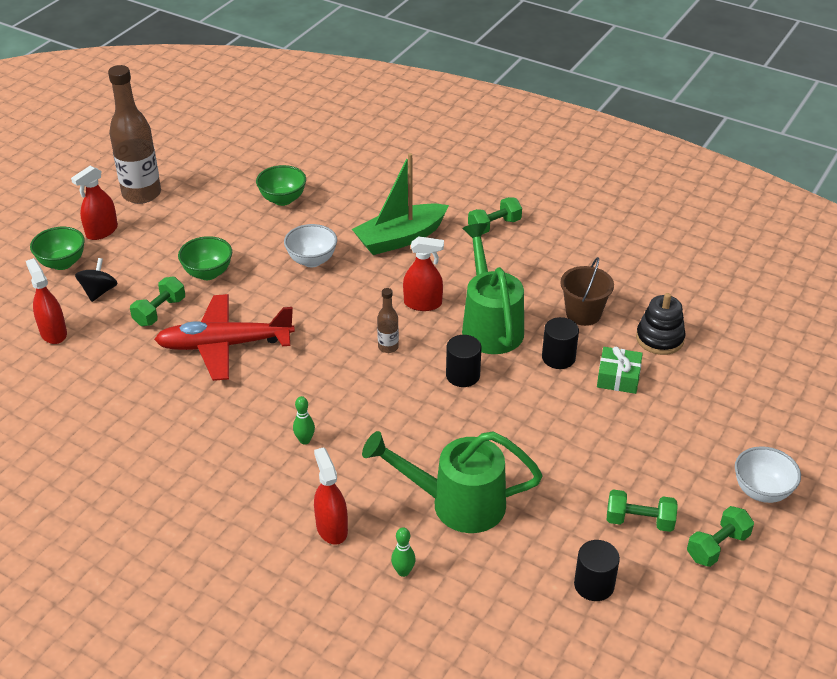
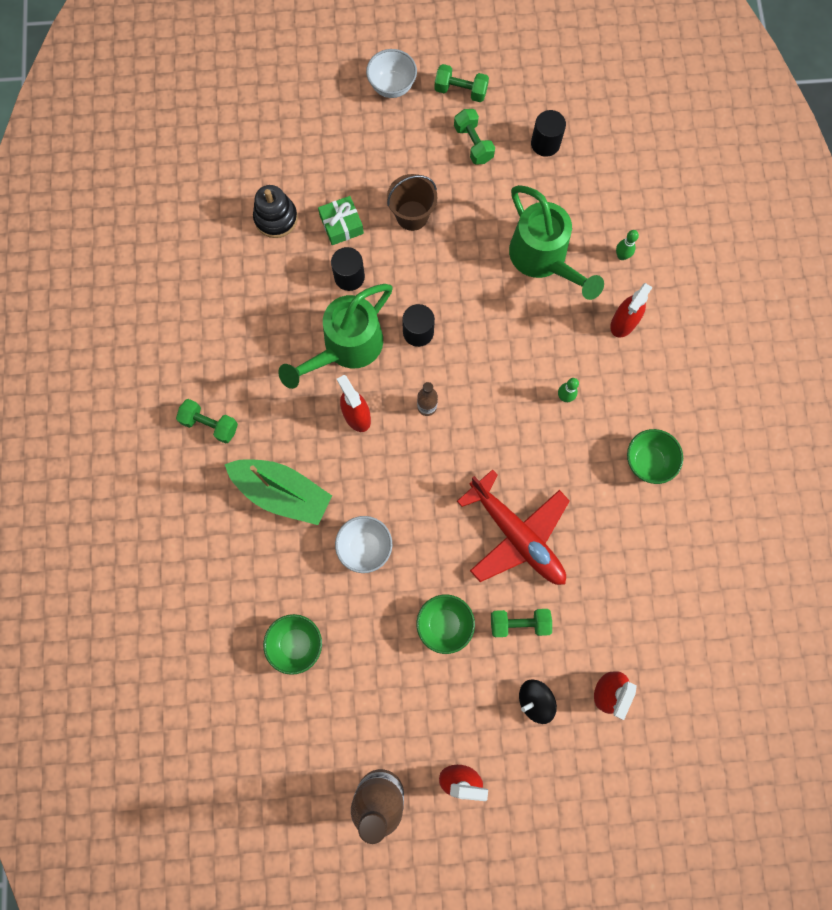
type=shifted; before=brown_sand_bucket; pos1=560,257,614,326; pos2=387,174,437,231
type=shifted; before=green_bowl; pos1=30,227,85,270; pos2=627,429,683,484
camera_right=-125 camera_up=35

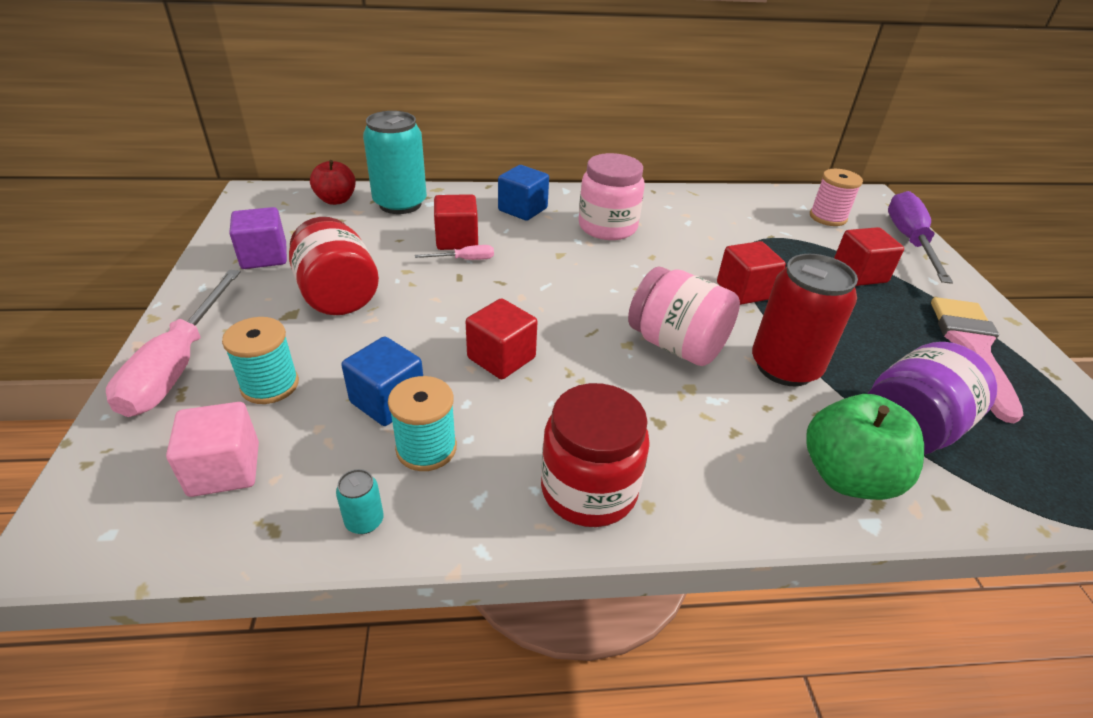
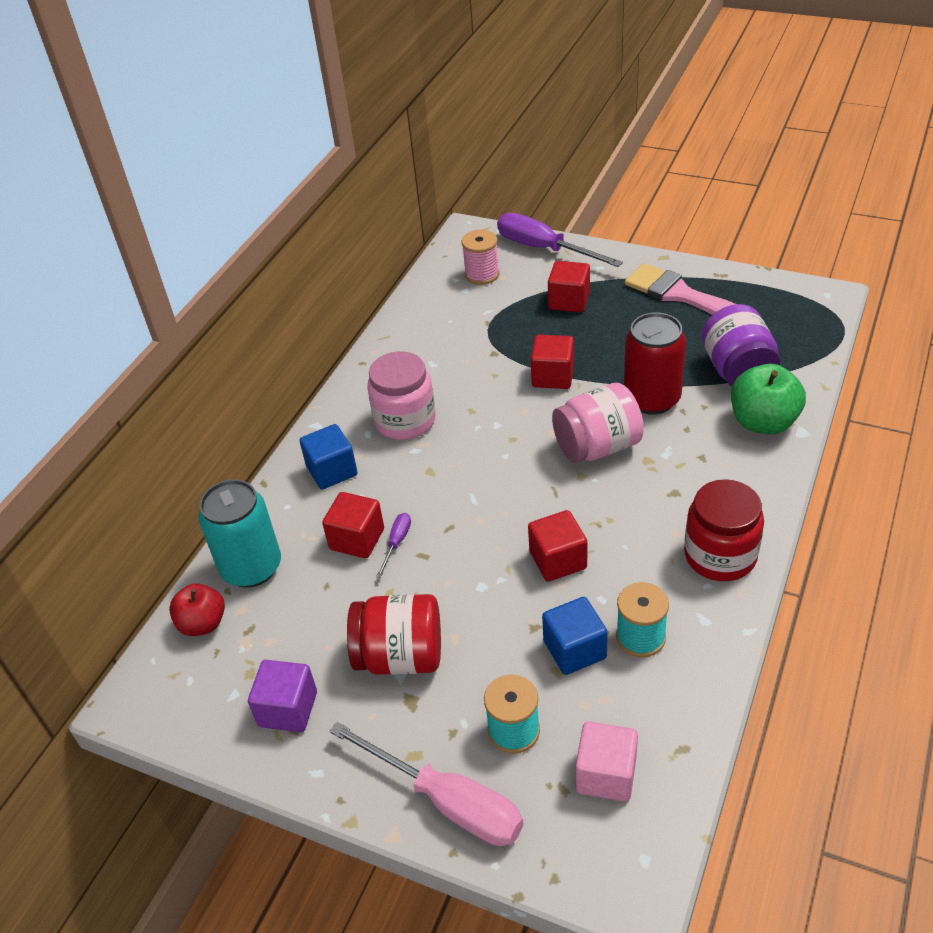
type=repainted; before=rosy_screwdriver; after=purple_screwdriver; pos1=415,245,494,260; pos2=376,513,411,578
type=gone; before=teal_tin; pos1=336,469,384,534
camera_right=-55 camera_up=5

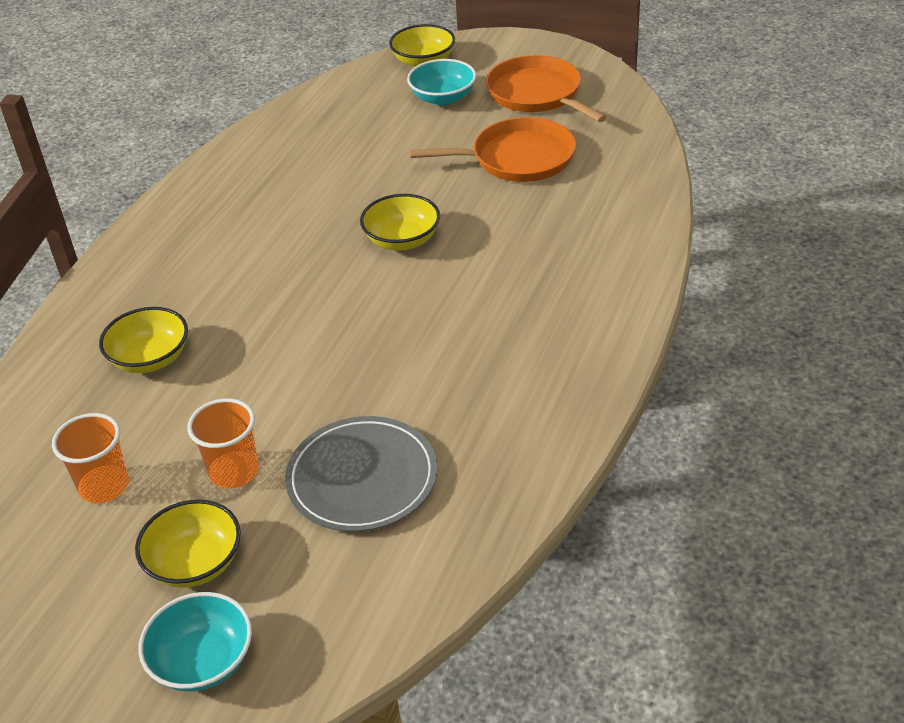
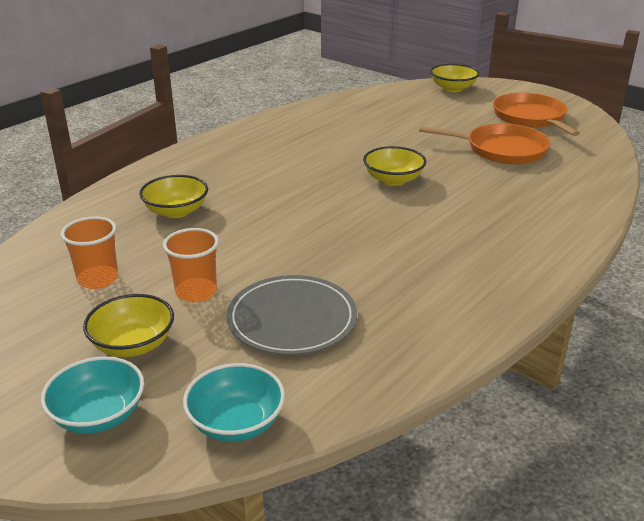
type=shifted; before=teal_bowl; pos1=407,59,476,106; pos2=183,363,285,442
camera_right=15 camera_up=-10

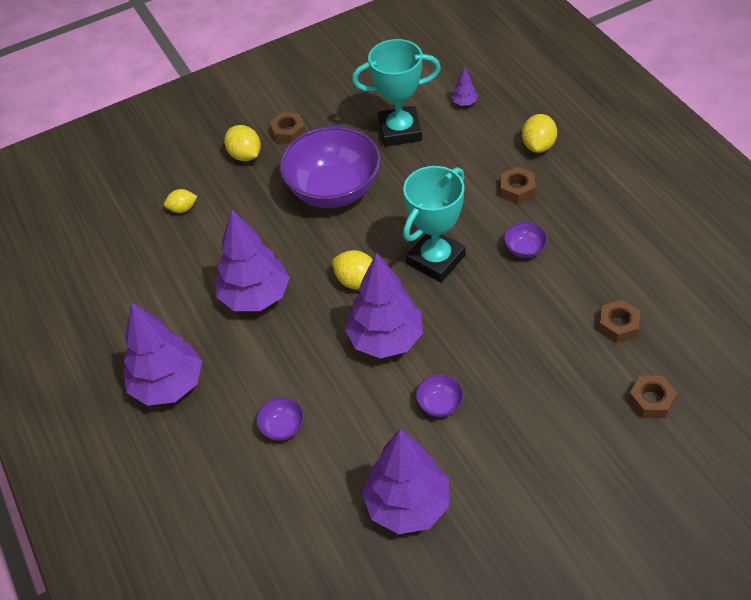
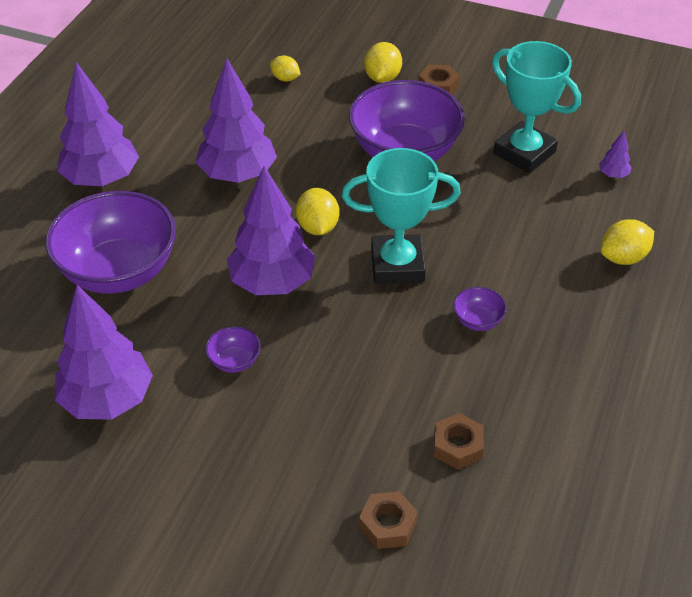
type=scaled; before=purple_bowl; pos1=256,397,304,441; pos2=45,191,176,294; scale=2.48
type=gone; before=brown_hex_nut; pos1=500,167,535,204
camera_right=45 camera_up=-5

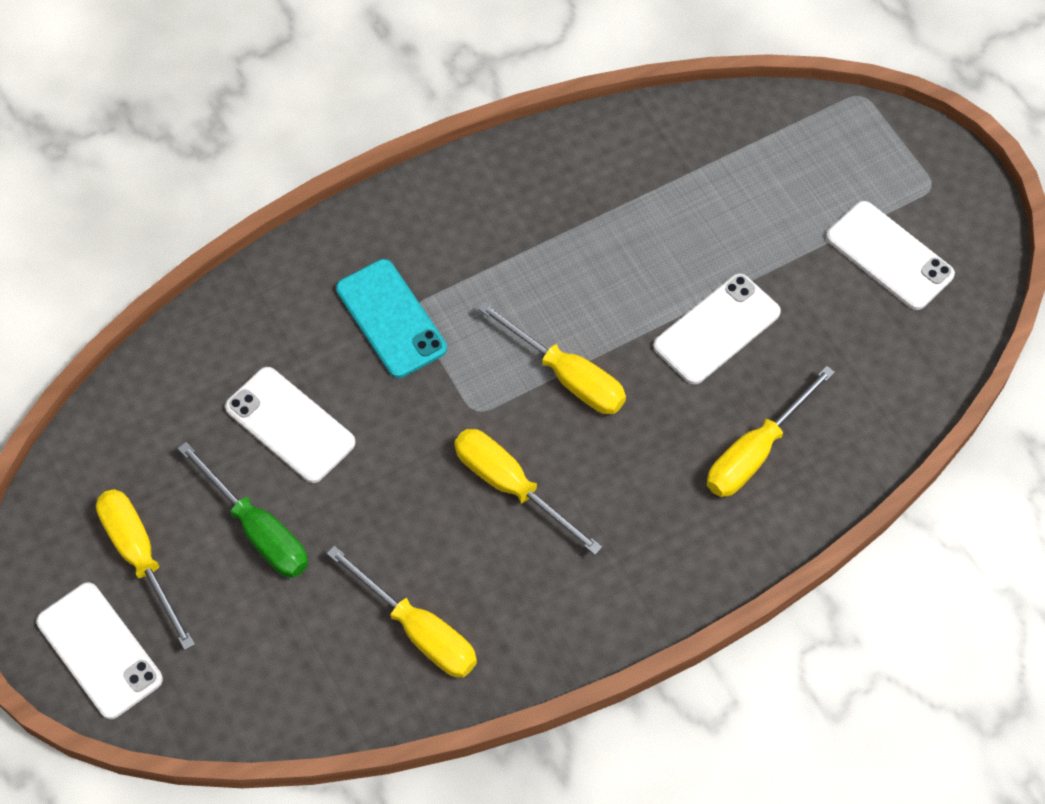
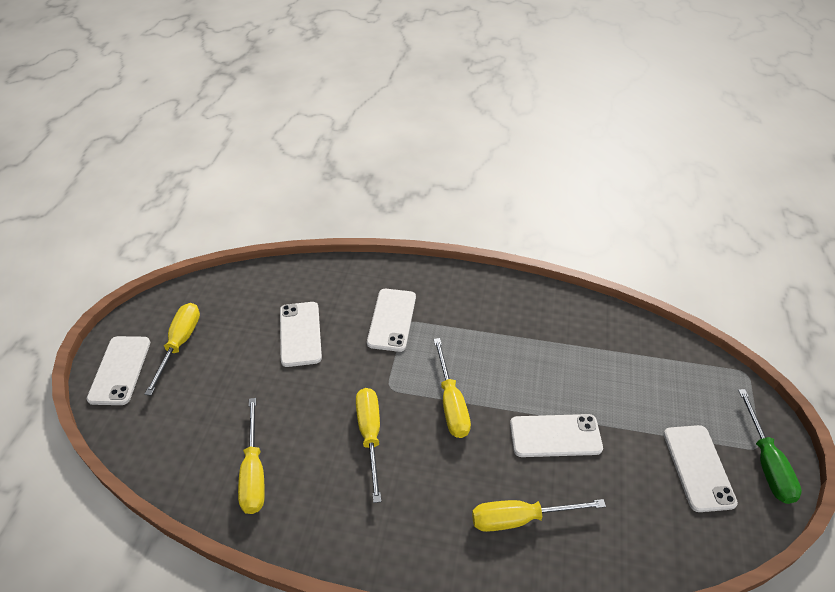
type=repainted; before=teal_mobile_phone; after=pure_white_mobile_phone; pos1=336,259,447,378; pos2=367,289,416,352
type=shifted; before=green_screwdriver; pos1=178,442,308,578; pos2=738,389,802,504
camera_right=40 camera_up=-15

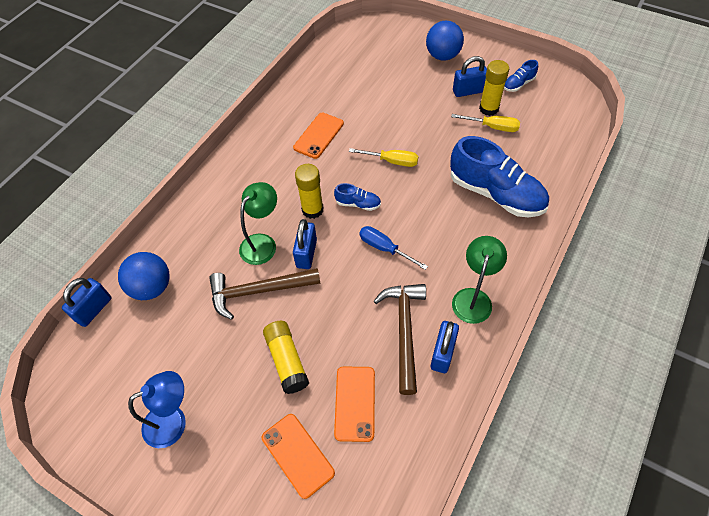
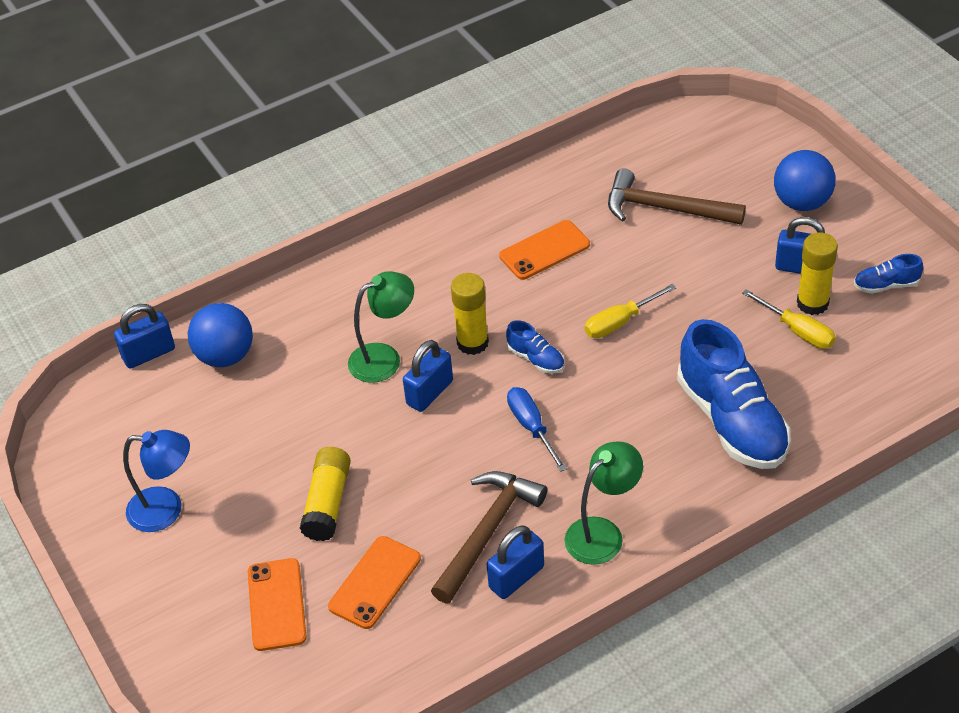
type=rotated; before=bright_yellow_screwdriver; pos1=349,148,418,167; pos2=585,284,677,338; turn=105
type=shifted; before=brown_claw_hammer; pos1=209,268,321,320; pos2=608,168,746,225
camera_right=30 camera_up=-10

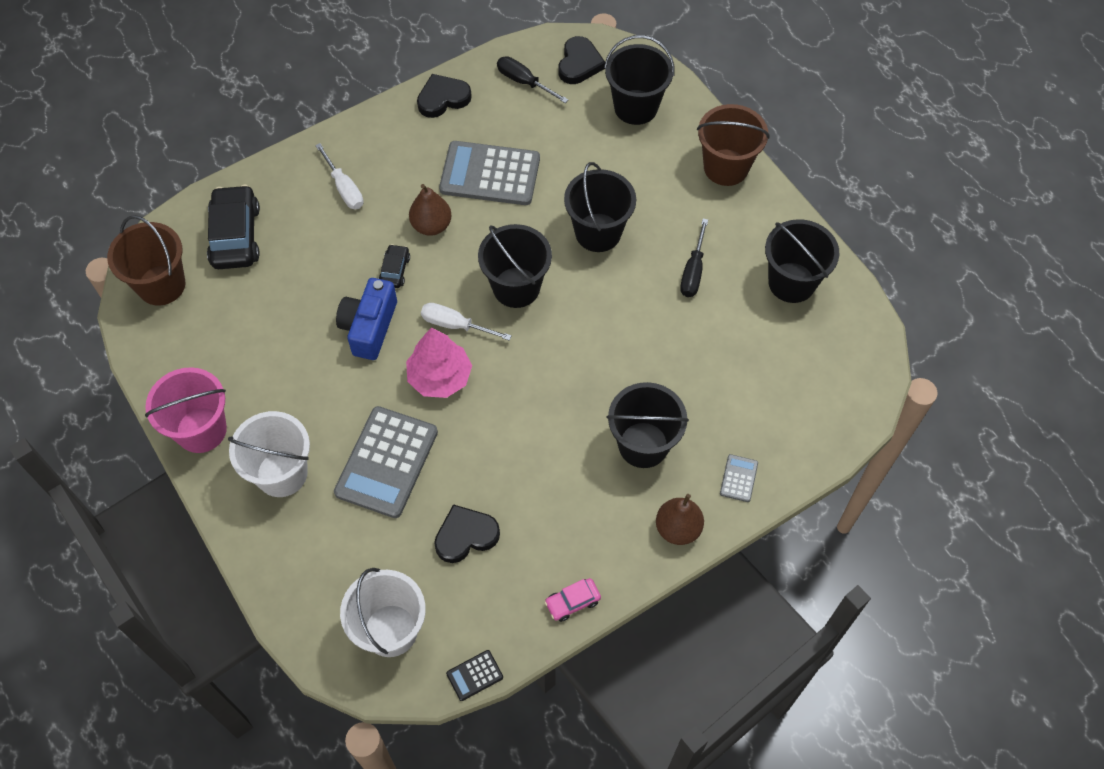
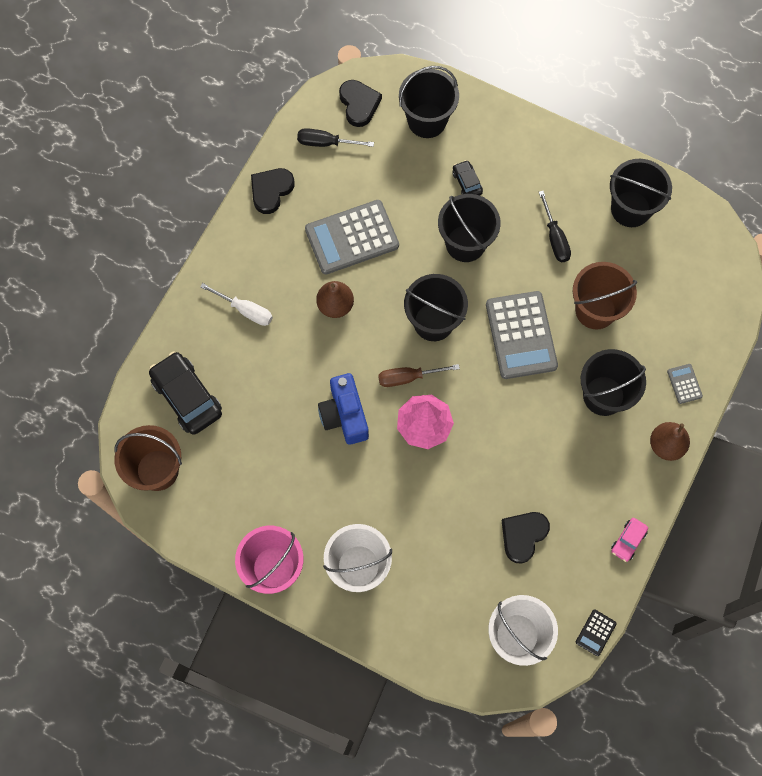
type=repainted; before=pure_white_screwdriver; after=brown_screwdriver; pos1=421,303,512,341; pos2=378,364,460,387
type=shifted; before=black_toy_car; pos1=379,244,410,288; pos2=452,160,483,196
type=shifted; before=gray_pocket_calculator; pos1=334,406,438,518; pos2=486,291,558,379
type=shifted; before=brown_sand_bucket; pos1=697,104,770,186; pos2=573,262,637,329
camera_right=-30 camera_up=10

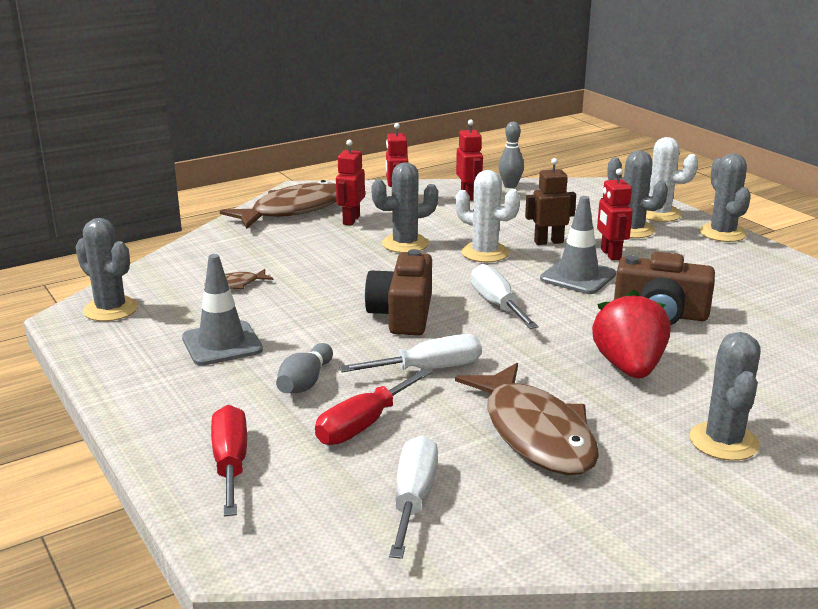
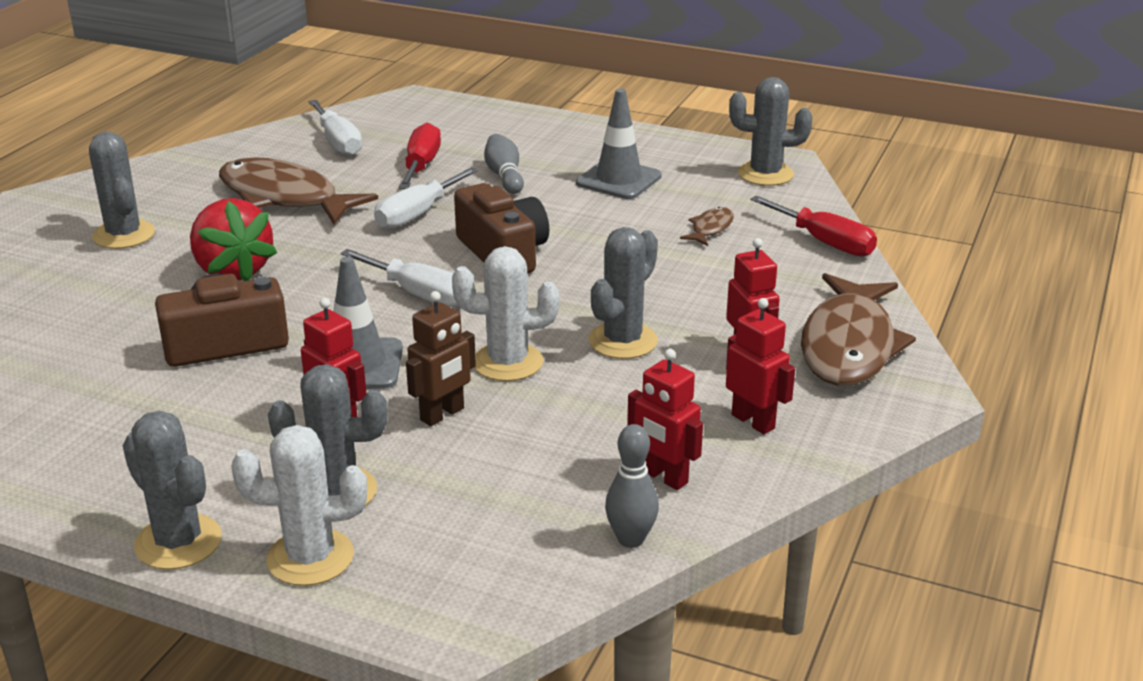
type=shifted; before=crimson_screwdriver; pos1=211,405,247,516; pos2=750,196,877,257
camera_right=145 camera_up=5

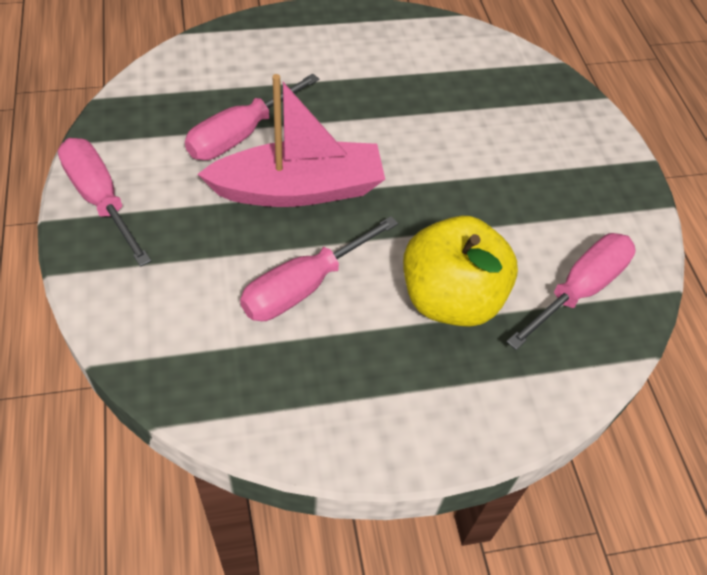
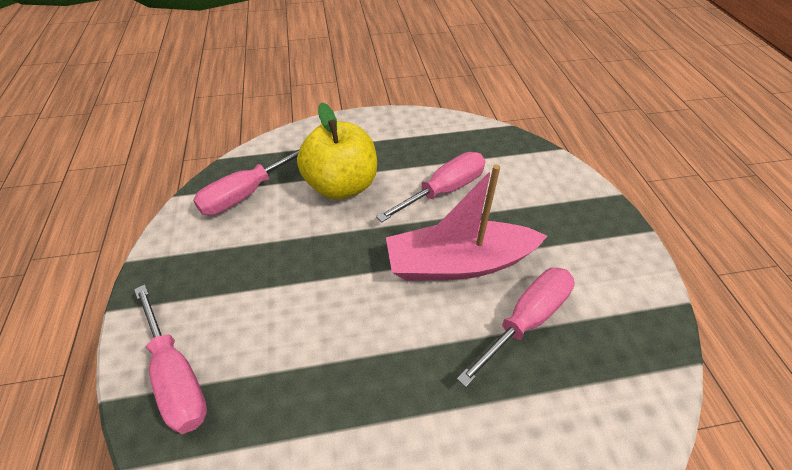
type=shifted; before=rosy_screwdriver; pos1=58,138,151,267; pos2=134,285,207,434
camera_right=-175 camera_up=-5

